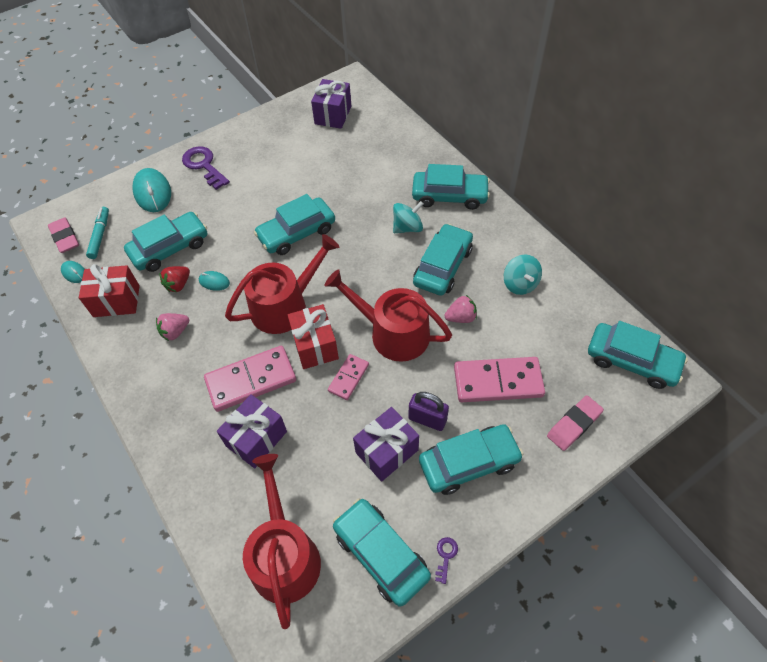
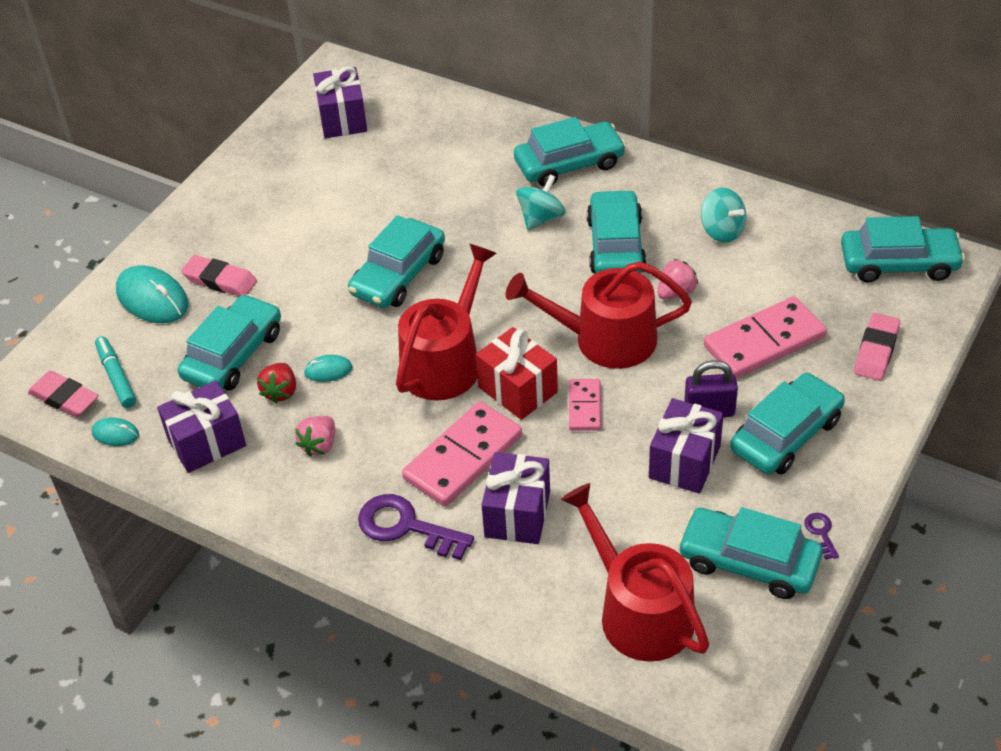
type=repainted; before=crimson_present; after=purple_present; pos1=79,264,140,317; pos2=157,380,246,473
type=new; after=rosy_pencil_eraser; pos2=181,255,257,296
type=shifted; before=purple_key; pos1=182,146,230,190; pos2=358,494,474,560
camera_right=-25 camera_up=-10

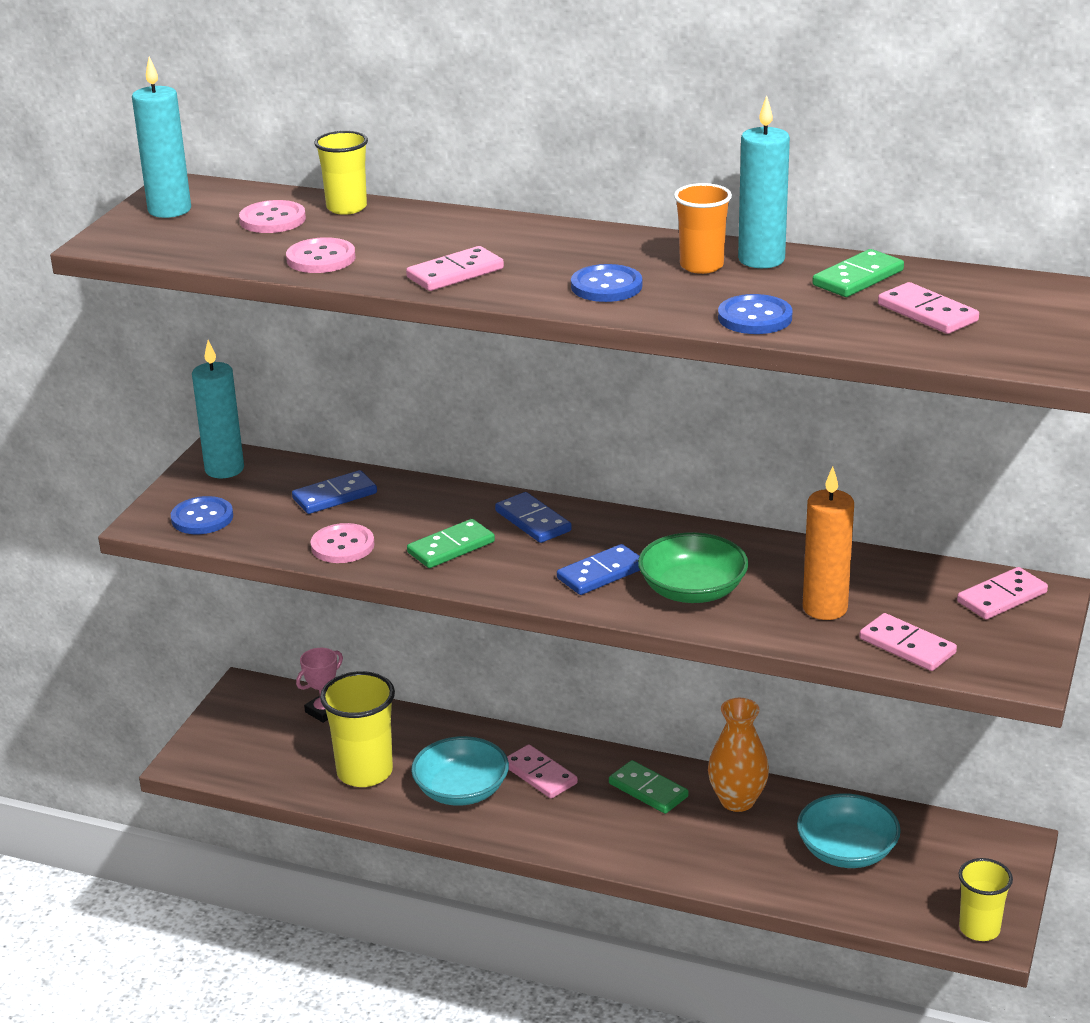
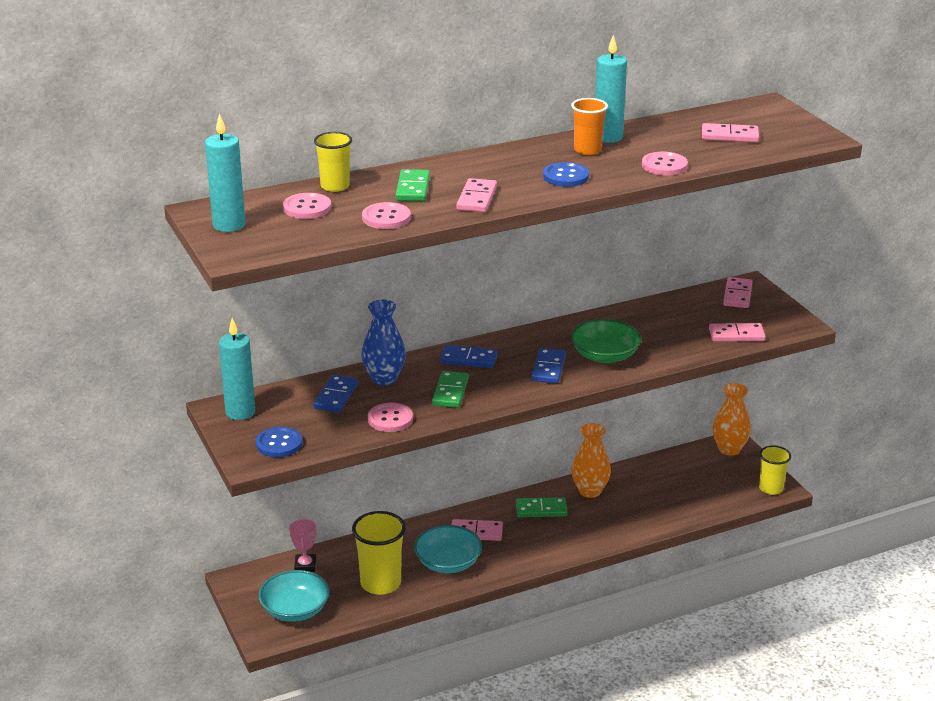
type=shifted; before=teal_bowl; pos1=797,793,901,868; pos2=258,570,330,622
type=new; after=royal_blue_tall_vase; pos2=361,300,406,386
type=shifted; before=green_domino_piece; pos1=812,249,904,297; pos2=396,169,430,201
type=repainted; before=royal_blue_button; after=rosy_button; pos1=718,294,792,334; pos2=642,152,688,175
type=new; after=orange-coloured_tall_vase; pos2=712,383,751,456
type=gone; before=orange-coloured_wax_candle; pos1=803,467,854,620
camera_right=-45 camera_up=0

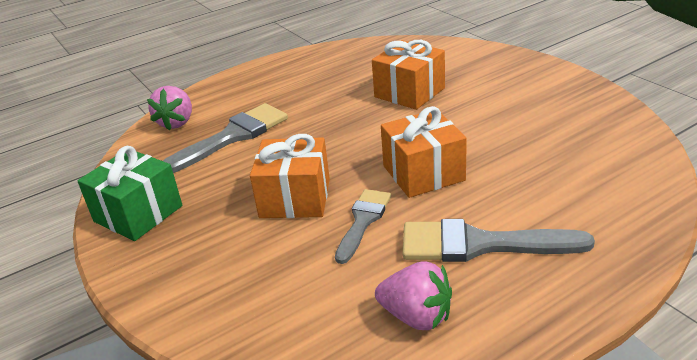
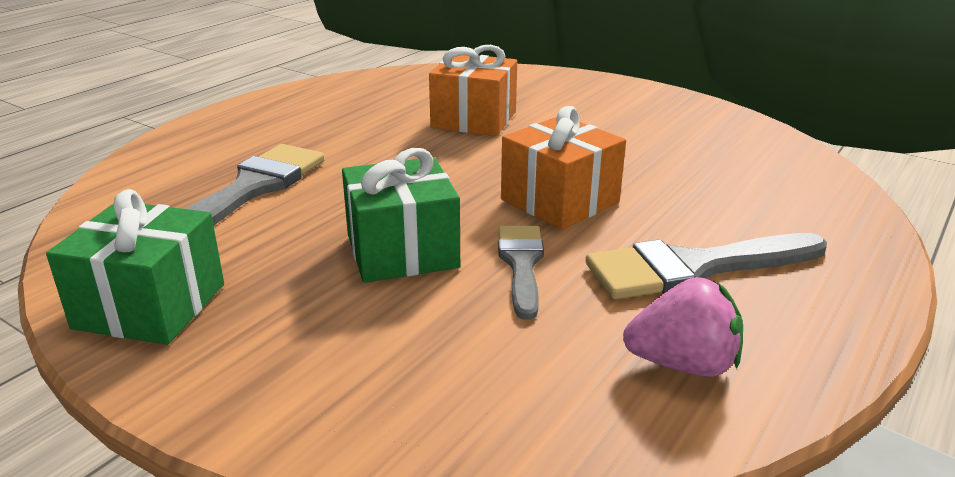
type=repainted; before=orange-coloured_present; after=green_present; pos1=250,134,330,218; pos2=342,148,460,283
type=gone; before=rosy_berry; pos1=147,86,192,131
camera_right=-25 camera_up=-5

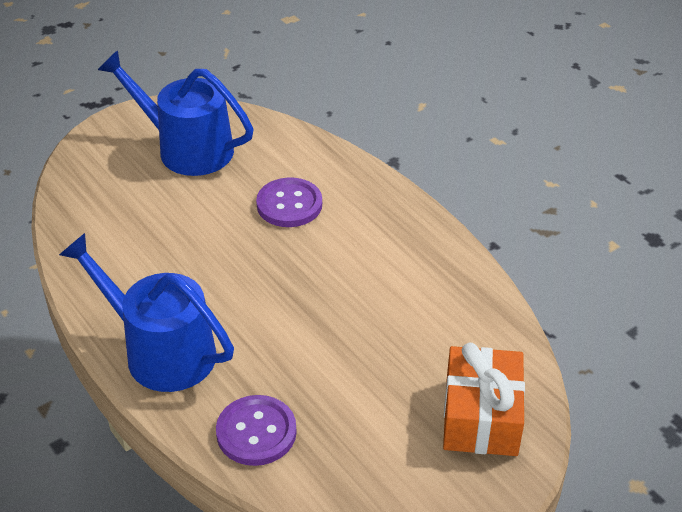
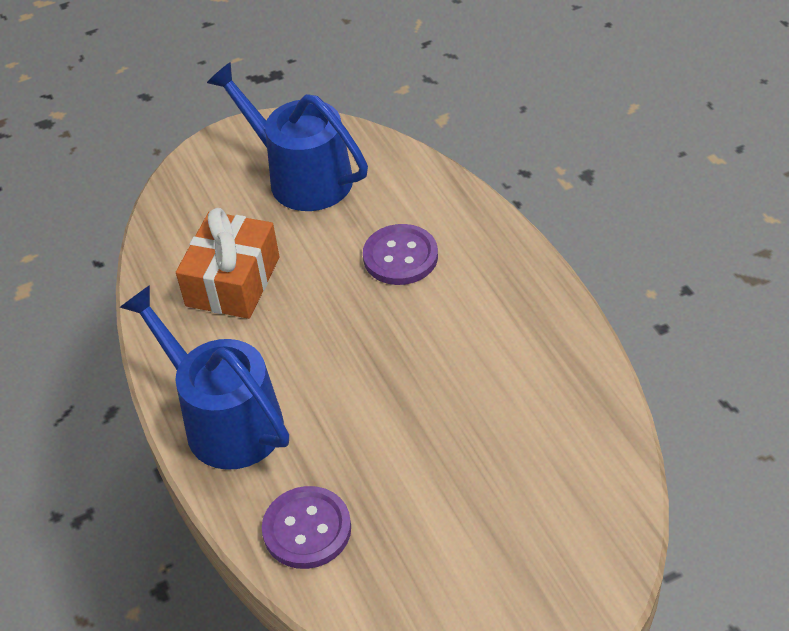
type=shifted; before=orange-coloured_present; pos1=443,343,525,456; pos2=176,208,280,319
camera_right=15 camera_up=5

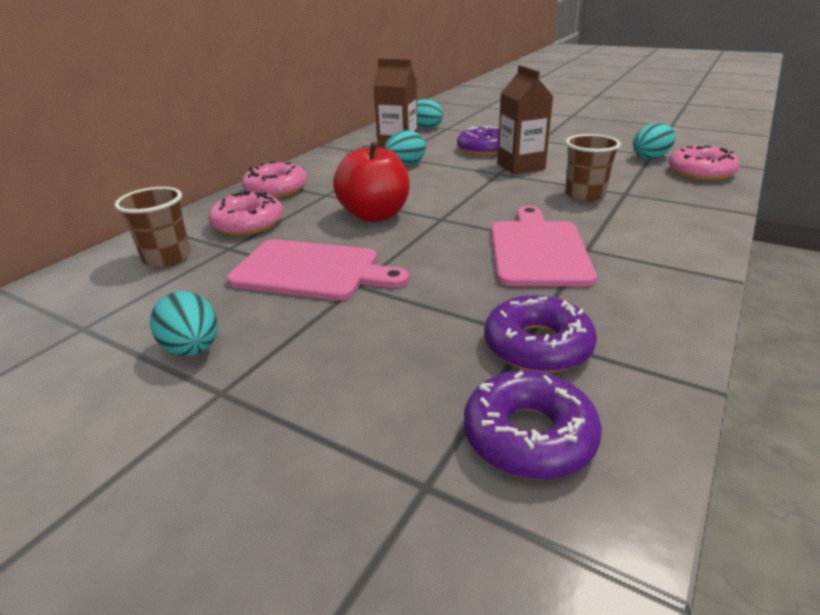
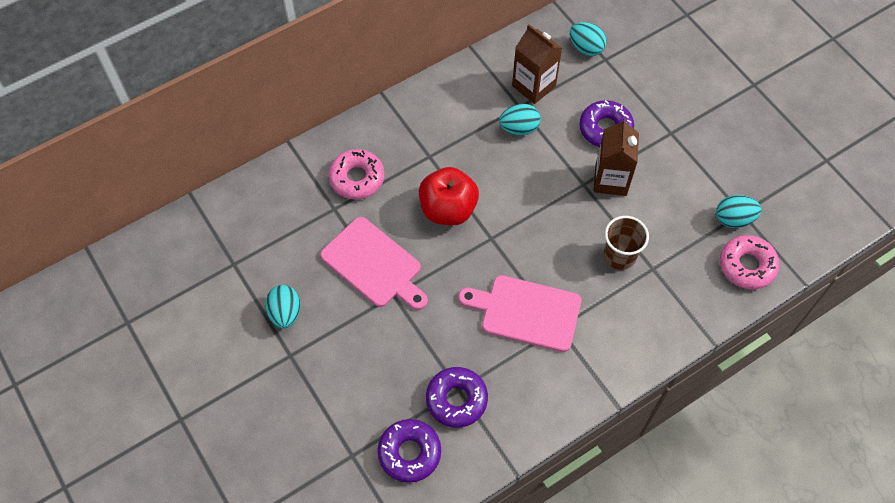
type=rotated; before=rosy_chopping_board; pos1=491,206,597,287; pos2=458,275,581,352; turn=-105
type=gone; before=brown_cup; pos1=115,187,191,267
type=gone; before=rosy_glazed_donut; pos1=242,161,307,198
camera_right=25 camera_up=30

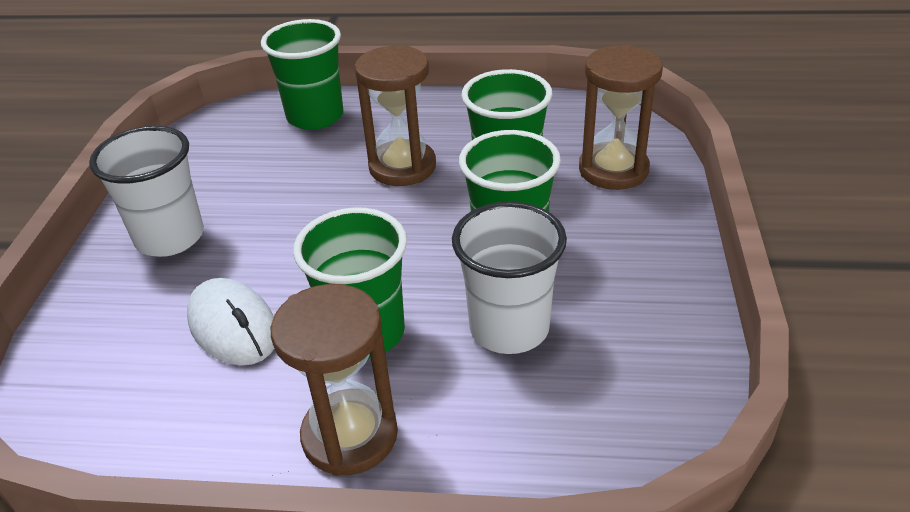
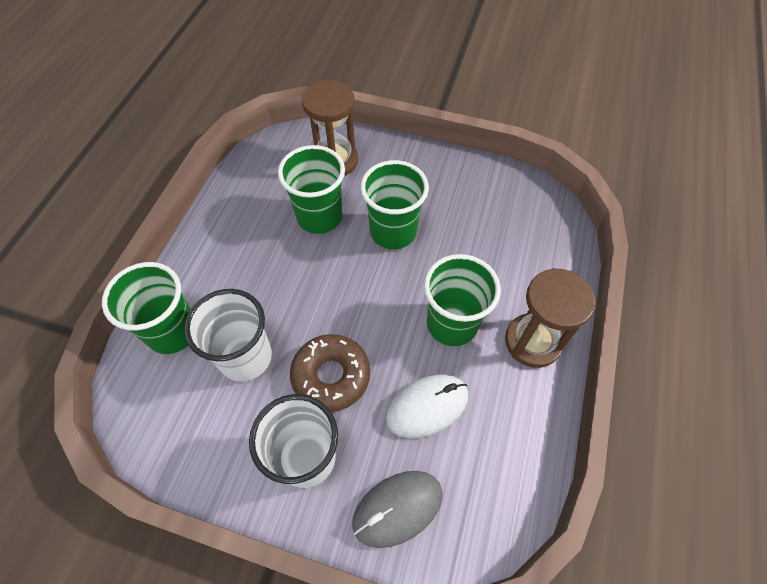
type=shifted; before=pure_white_cup; pos1=452,202,567,354; pos2=184,289,272,382
type=new; after=brown_glazed_donut; pos2=290,334,370,412
type=new; after=gray_mouse; pos2=352,471,443,548
type=gone; before=brown_hourglass; pos1=355,45,436,186
camera_right=-80 camera_up=20

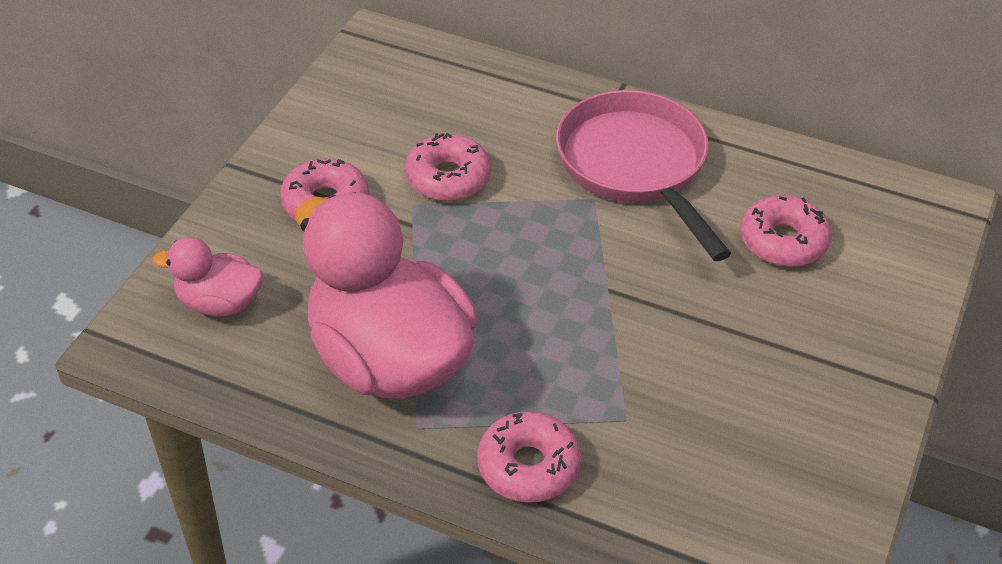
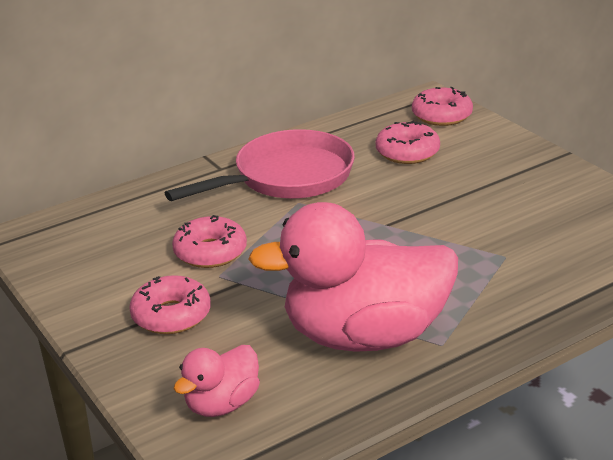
type=rotated; before=rosy_skillet; pos1=556,90,731,261; pos2=165,129,355,201; turn=135
type=shifted; before=rosy_glazed_donut; pos1=477,411,581,503; pos2=412,87,473,126
camera_right=-55 camera_up=-15

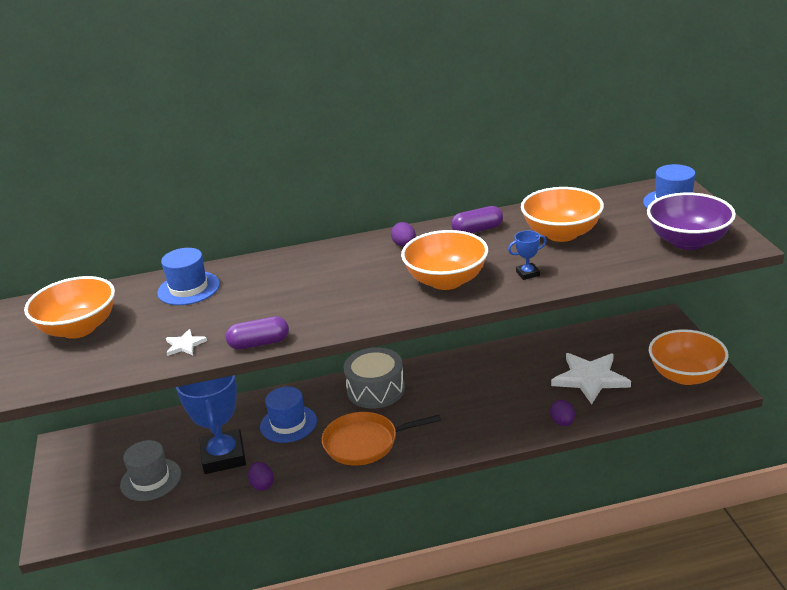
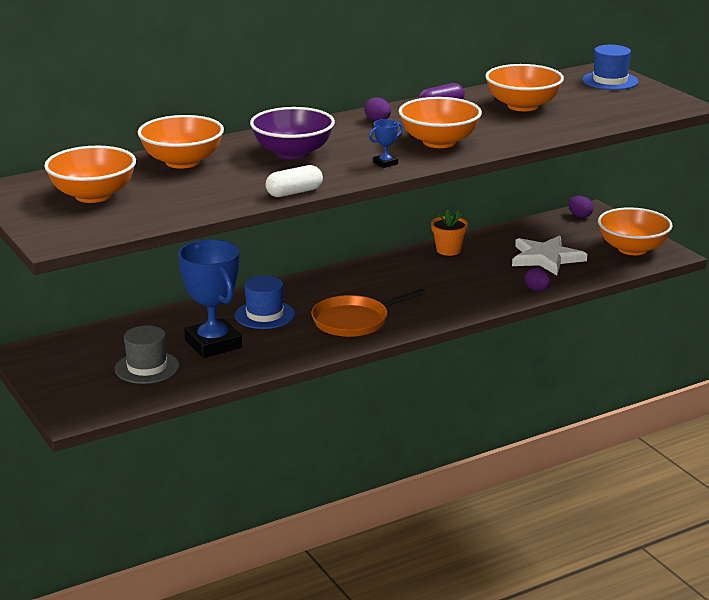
type=swapped; before=royal_blue_hat; after=orange-coloured_bowl; pos1=157,248,220,305; pos2=138,115,224,169
type=shifted; before=purple_bowl; pos1=647,193,736,250; pos2=250,107,335,159
type=repainted; before=purple_pill; after=pure_white_pill; pos1=226,316,289,350; pos2=266,165,323,197
type=shifted; before=royal_blue_award_cup; pos1=508,230,547,280; pos2=369,119,403,168
type=new; after=orange-coloured_potted_plant; pos2=431,210,468,256
type=shifted; before=purple_egg; pos1=248,462,274,491; pos2=568,196,593,218
type=gone; before=pure_white_five-pointed_star; pos1=166,329,207,356
type=gone; before=gray_snare_drum; pos1=344,347,405,409
camera_right=-20 camera_up=-5

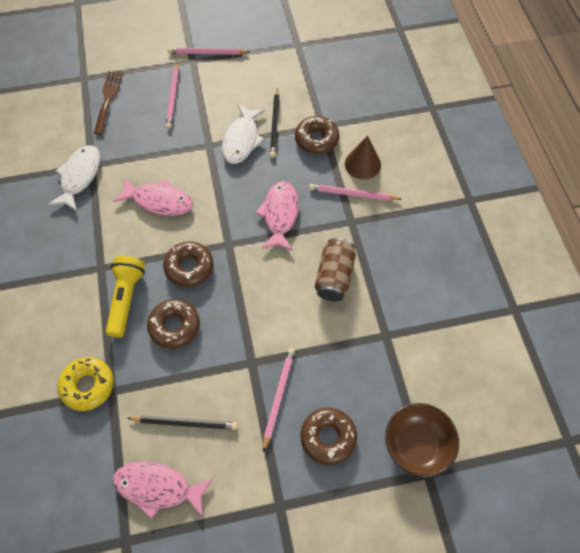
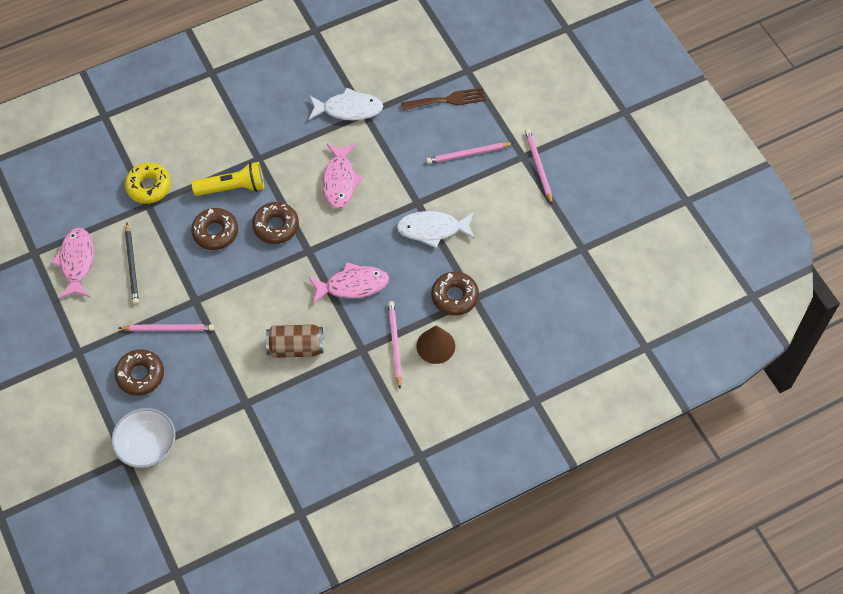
type=repainted; before=brown_bowl; after=pure_white_bowl; pos1=385,403,459,477; pos2=111,408,176,468
type=gone; before=black_lead_pencil; pos1=270,88,280,158
camera_right=75 camera_up=0

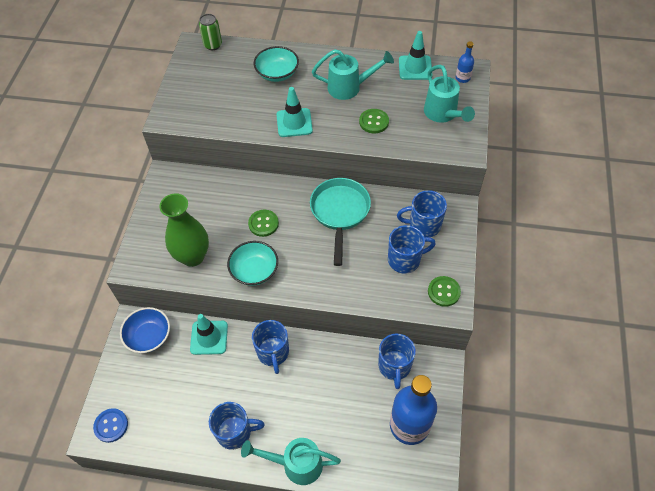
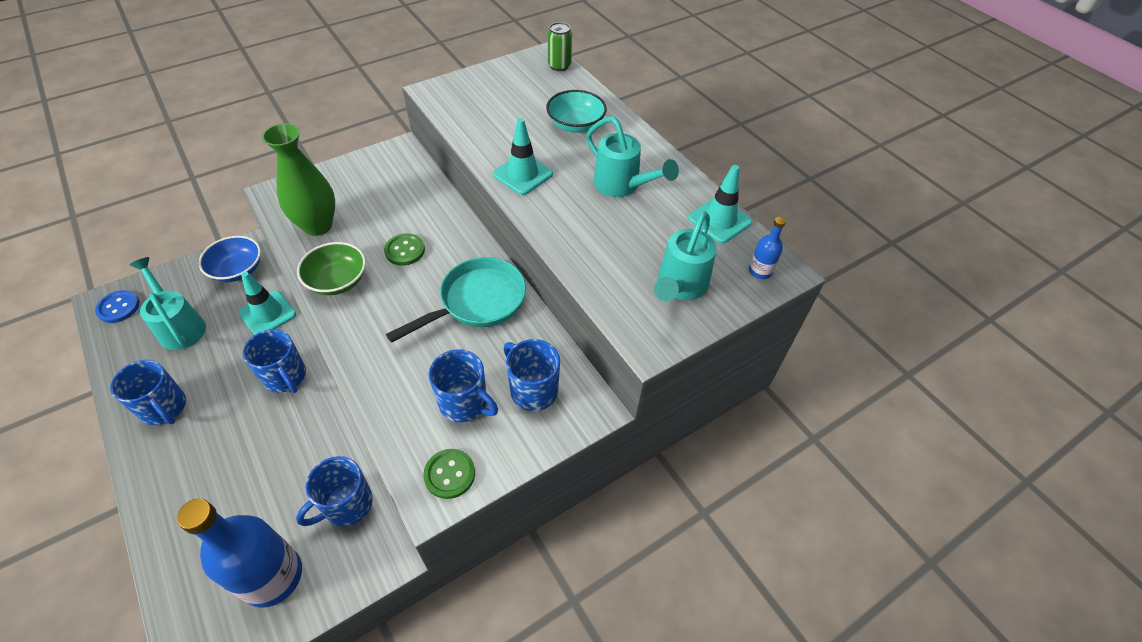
type=shifted; before=teal_watering_pot; pos1=241,438,341,485; pos2=130,257,206,350
type=rotated; before=royal_blue_coffee_mug; pos1=252,320,289,374; pos2=243,329,306,393; turn=-75
type=repainted; before=teal_bowl; after=green_bowl; pos1=227,241,278,286; pos2=297,242,366,295
type=gone; before=green_button; pos1=359,109,389,133
camera_right=45 camera_up=-5

